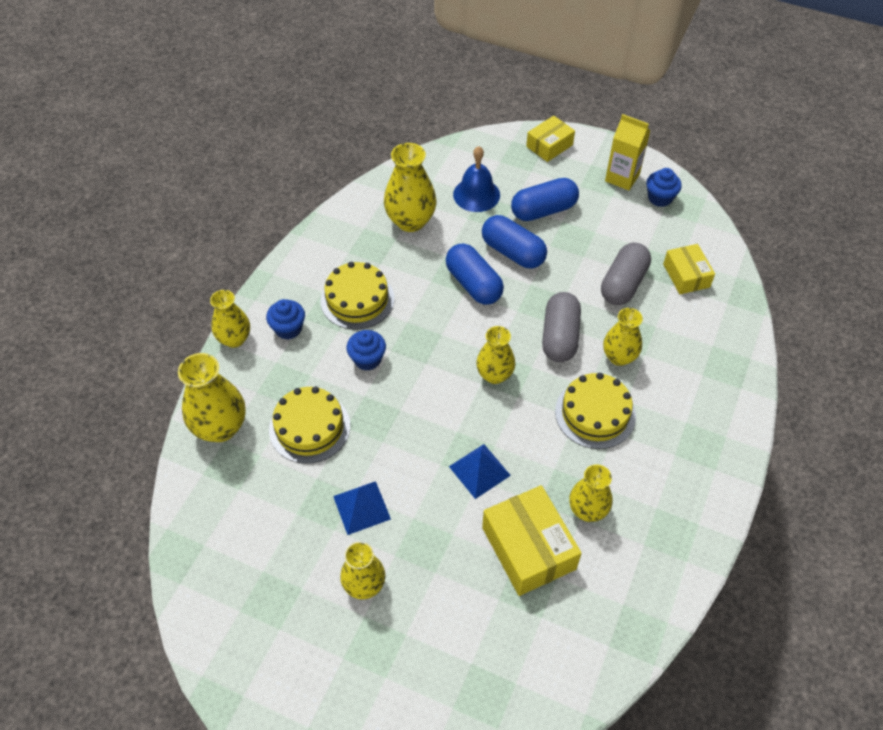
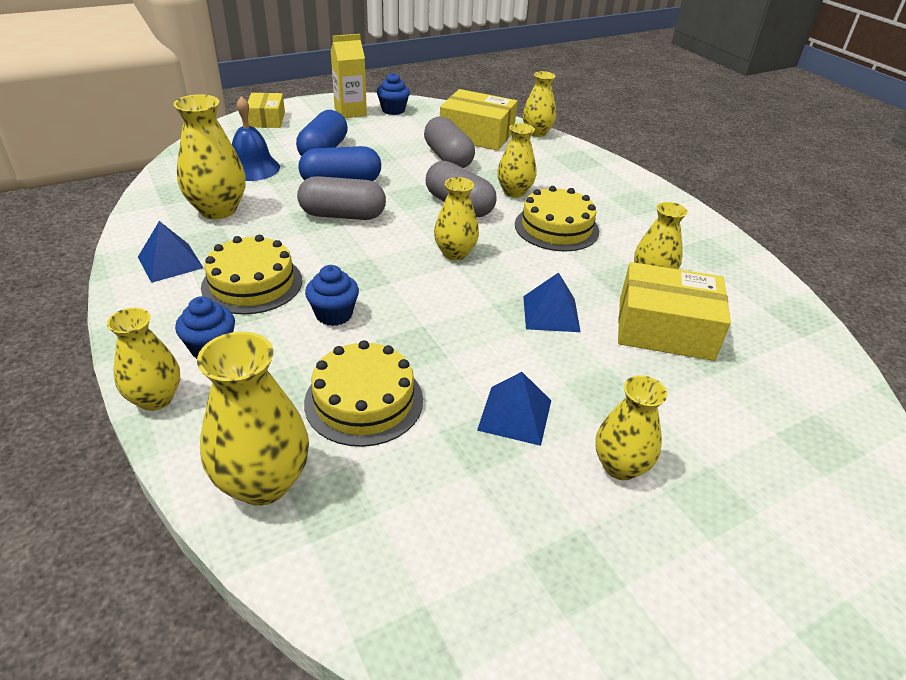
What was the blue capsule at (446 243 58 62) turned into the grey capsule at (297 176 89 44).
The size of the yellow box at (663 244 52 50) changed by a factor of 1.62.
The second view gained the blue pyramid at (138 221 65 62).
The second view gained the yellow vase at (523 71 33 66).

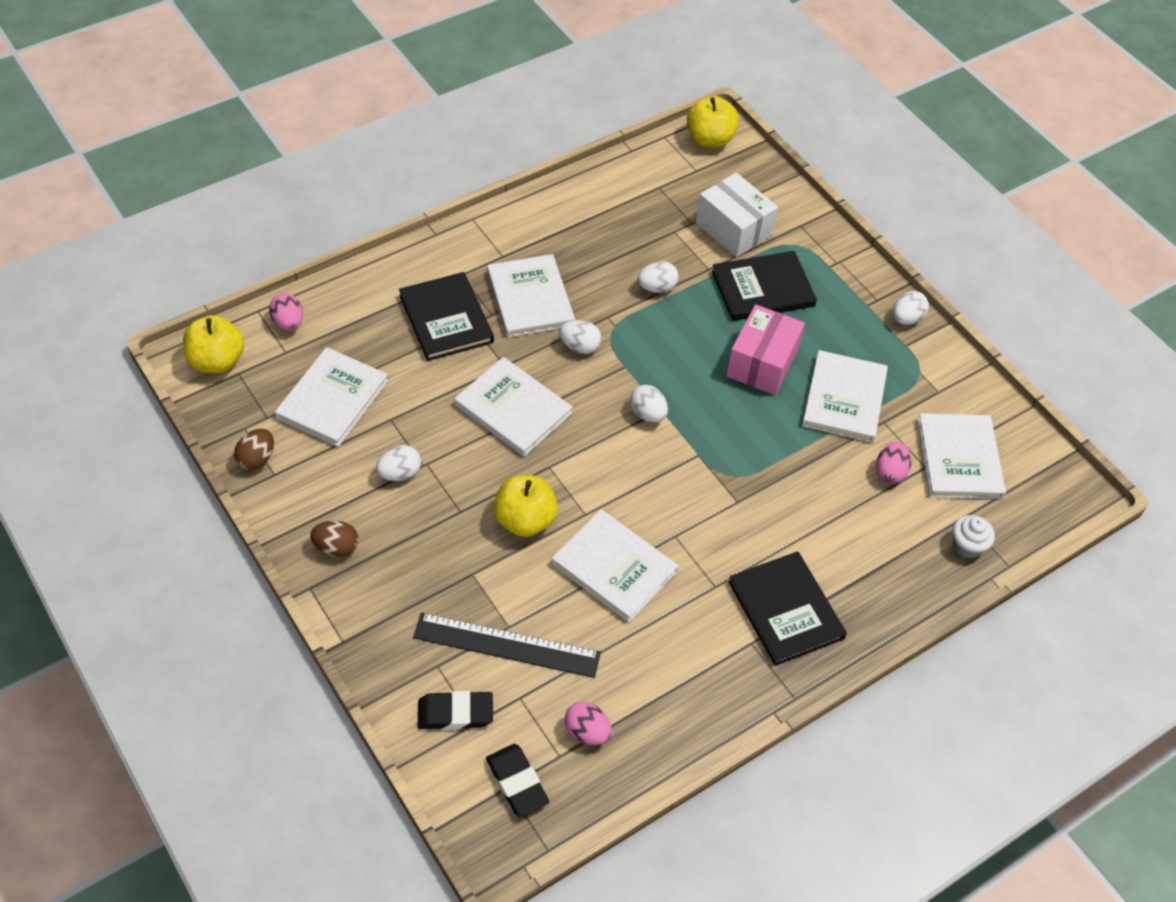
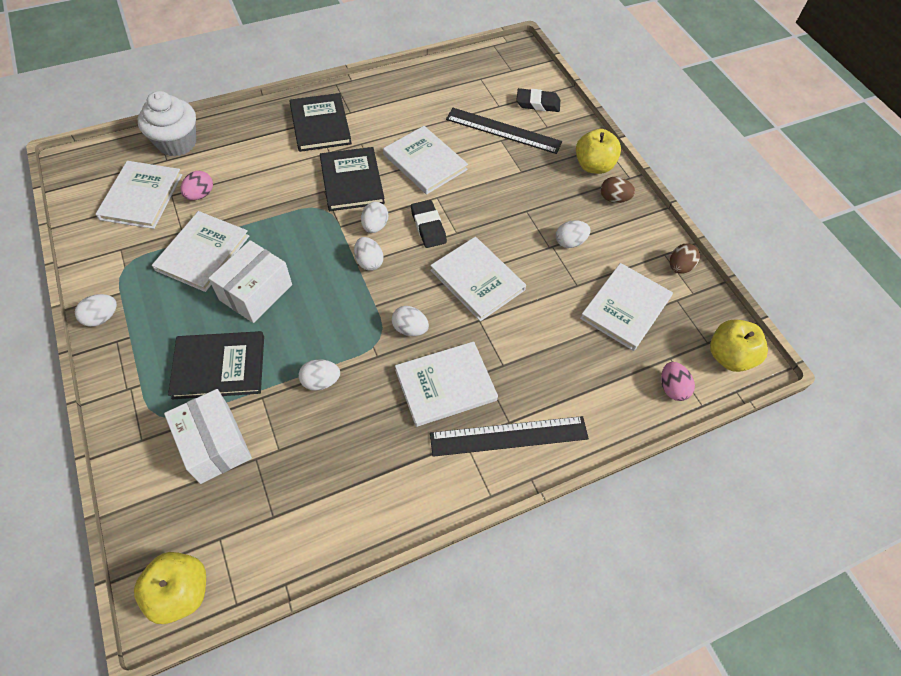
The black book ended up elsewhere, having gone from (399 272 95 89) to (320 147 65 64).
The black eraser ended up elsewhere, having gone from (486 744 63 73) to (411 200 36 48).
The white book at (487 254 88 84) ended up facing another way, 75 degrees clockwise from before.
The yellow apple ended up elsewhere, having gone from (493 475 65 62) to (576 129 45 45).
The second view lost the pink egg at (564 702 48 43).
What was the pink box at (726 304 79 91) turned into the white box at (208 240 84 83).
The size of the white cupcake at (952 515 43 43) changed by a factor of 1.84.
The second view gained the white egg at (361 202 27 31).
The second view gained the black ruler at (430 416 159 41).

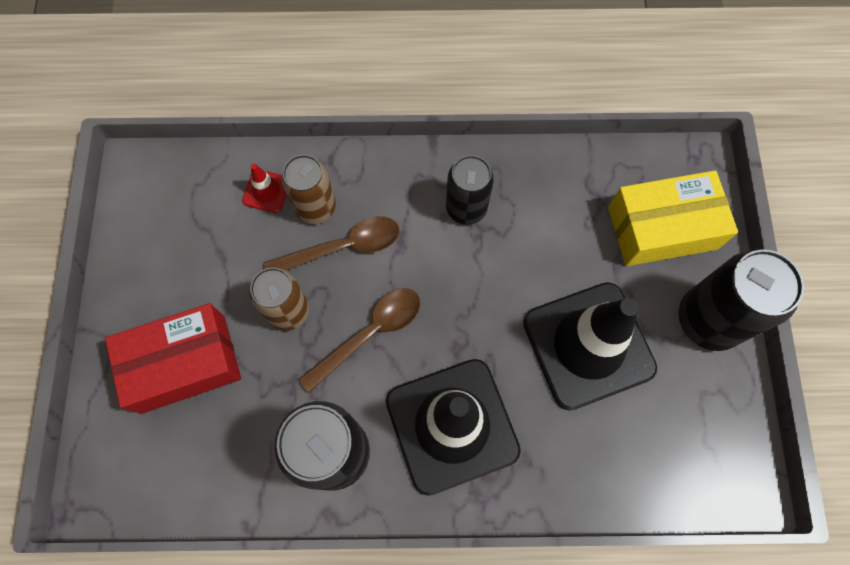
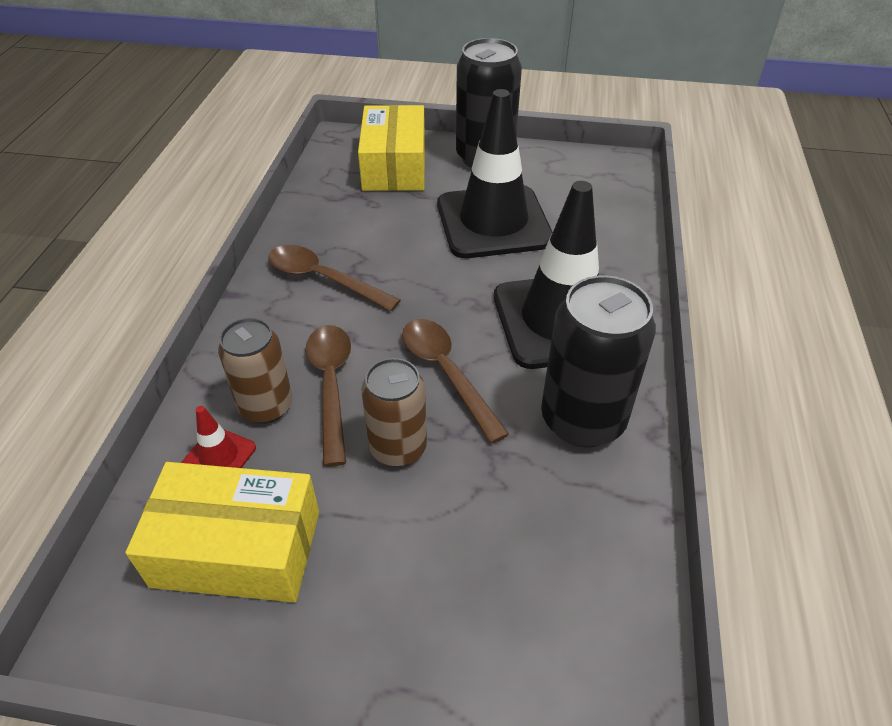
The second view lost the red box at (105 303 136 111).
Where the black can stood at (446 155 48 70), the brown spoon came to stand at (268 245 133 66).
The second view gained the yellow box at (126 462 193 140).

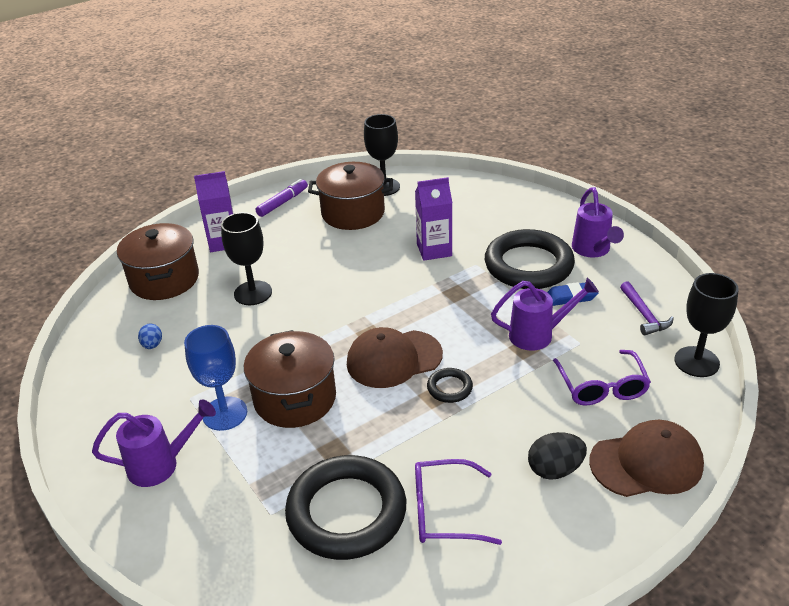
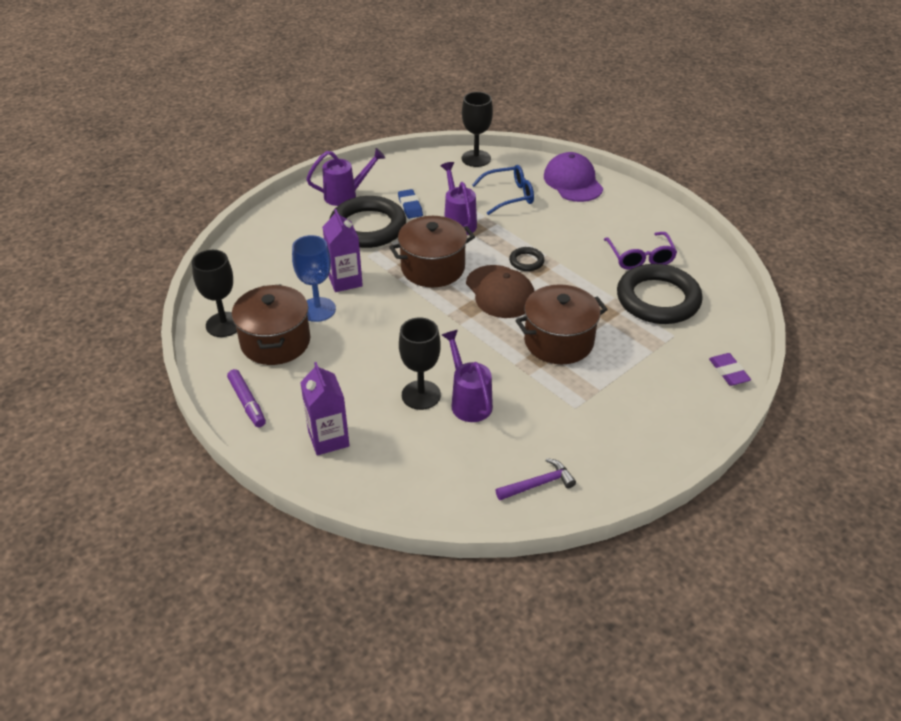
The purple watering can ended up elsewhere, having gone from (92 399 124 88) to (442 330 51 92).
The brown pot ended up elsewhere, having gone from (117 223 82 77) to (390 216 85 71).
The second view lost the blue egg at (138 324 24 25).
The blue goblet ended up elsewhere, having gone from (184 325 63 106) to (292 235 44 87).
The purple marker at (256 179 52 38) ended up facing another way, 150 degrees counterclockwise from before.
The second view lost the black egg at (528 432 59 48).
What was the purple glasses at (553 350 98 55) turned into the blue glasses at (472 165 62 50).
What was the brown cap at (589 420 115 77) turned into the purple cap at (544 152 59 50).
The purple hammer ended up elsewhere, having gone from (620 281 54 54) to (496 458 80 42).
The second view gained the purple eraser at (709 353 42 33).

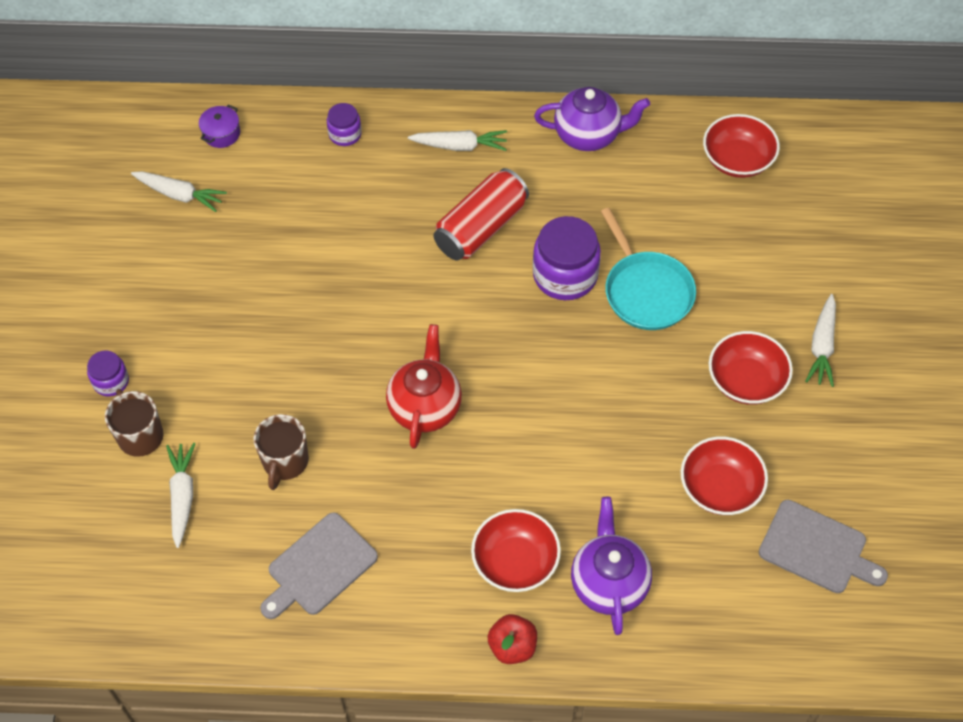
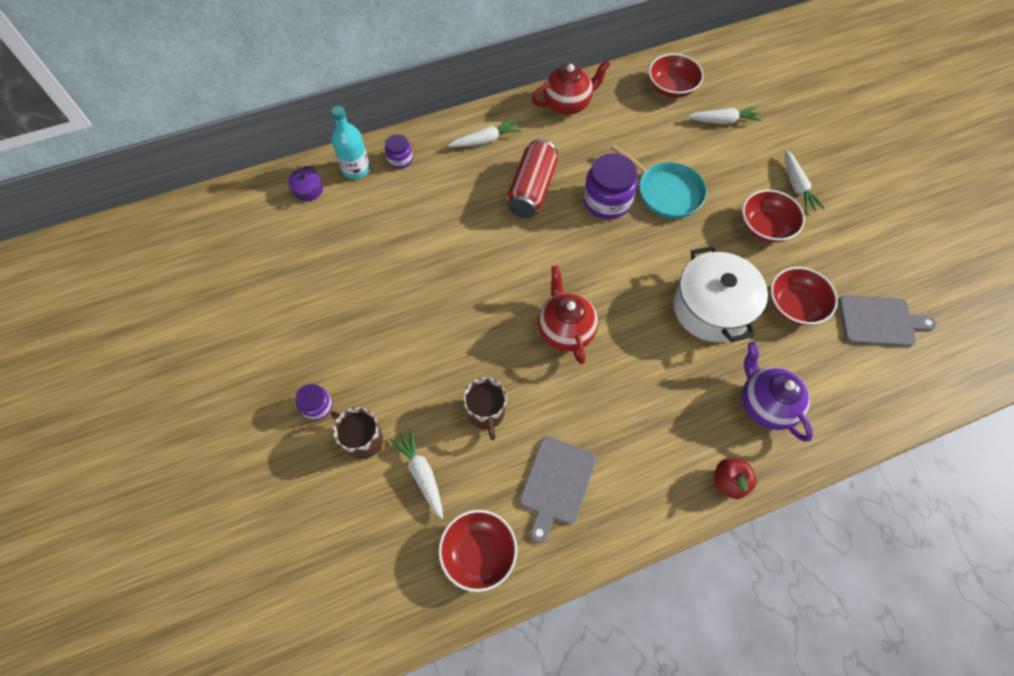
The white carrot ended up elsewhere, having gone from (131 171 96 41) to (687 107 75 17).
The red bowl ended up elsewhere, having gone from (471 509 90 83) to (438 510 79 82).
What was the purple teapot at (534 87 116 64) turned into the red teapot at (532 60 79 55).
The second view gained the turquoise bottle at (331 106 39 73).
The second view gained the white pot at (673 246 95 96).

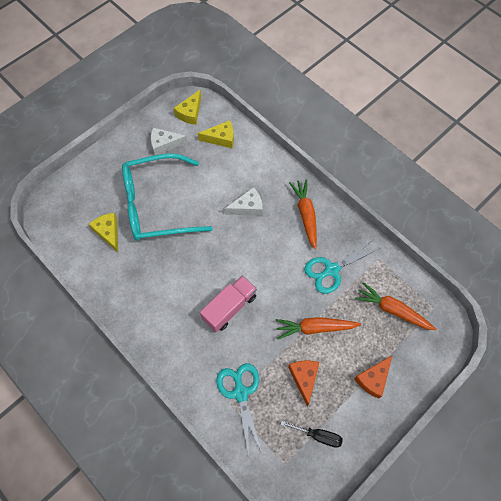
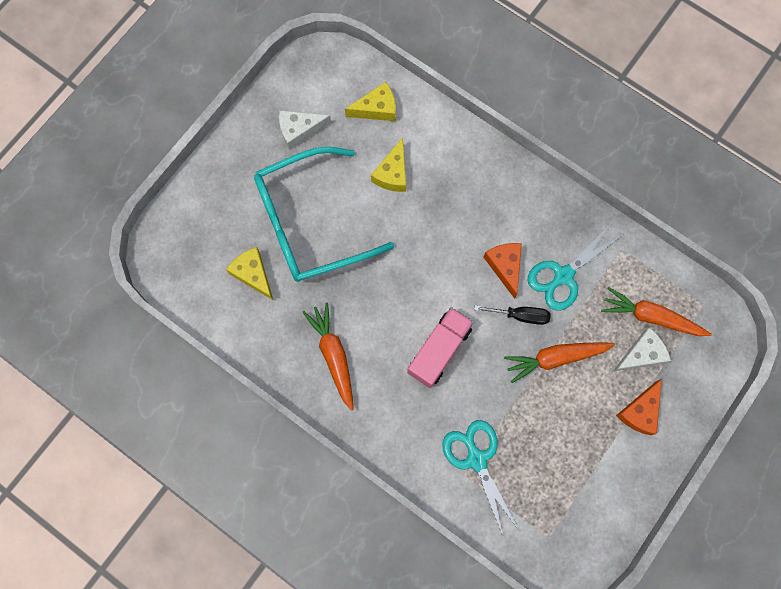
The yellow cheese ended up elsewhere, having gone from (174 90 27 35) to (371 137 35 55).
The white cheese ended up elsewhere, having gone from (225 187 38 28) to (613 327 58 45).
The black screwdriver ended up elsewhere, having gone from (280 421 63 27) to (474 305 76 20).
The orange cheese ended up elsewhere, having gone from (288 360 32 46) to (483 243 39 56).
The orange carrot ended up elsewhere, having gone from (289 179 28 70) to (302 302 52 109).

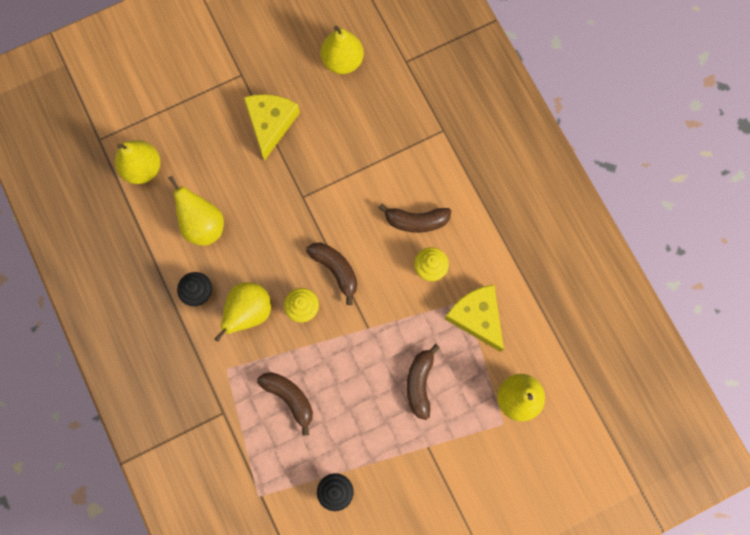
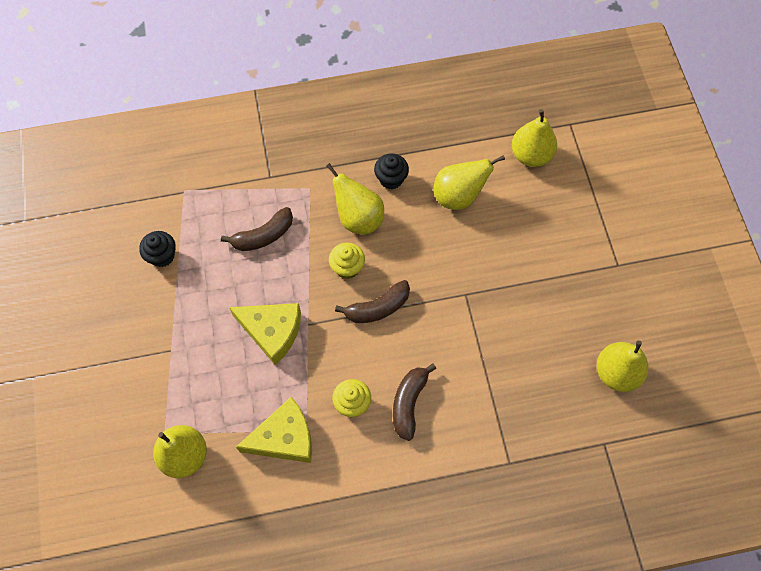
The yellow cheese ended up elsewhere, having gone from (244 94 56 67) to (229 303 72 62).
The second view lost the brown banana at (407 344 33 76).

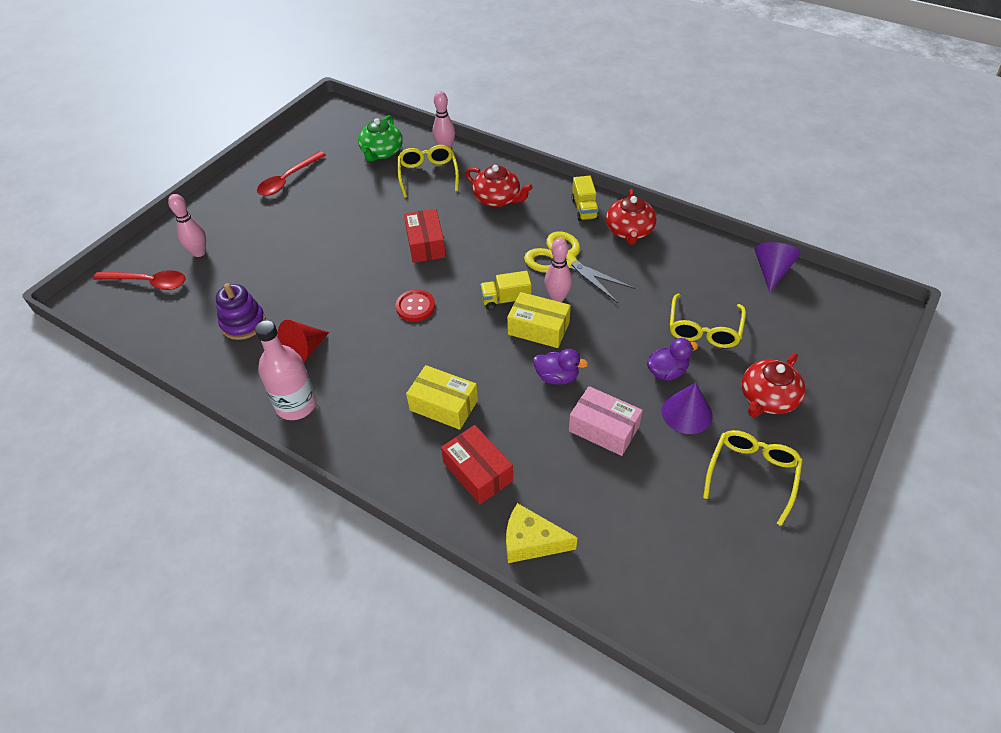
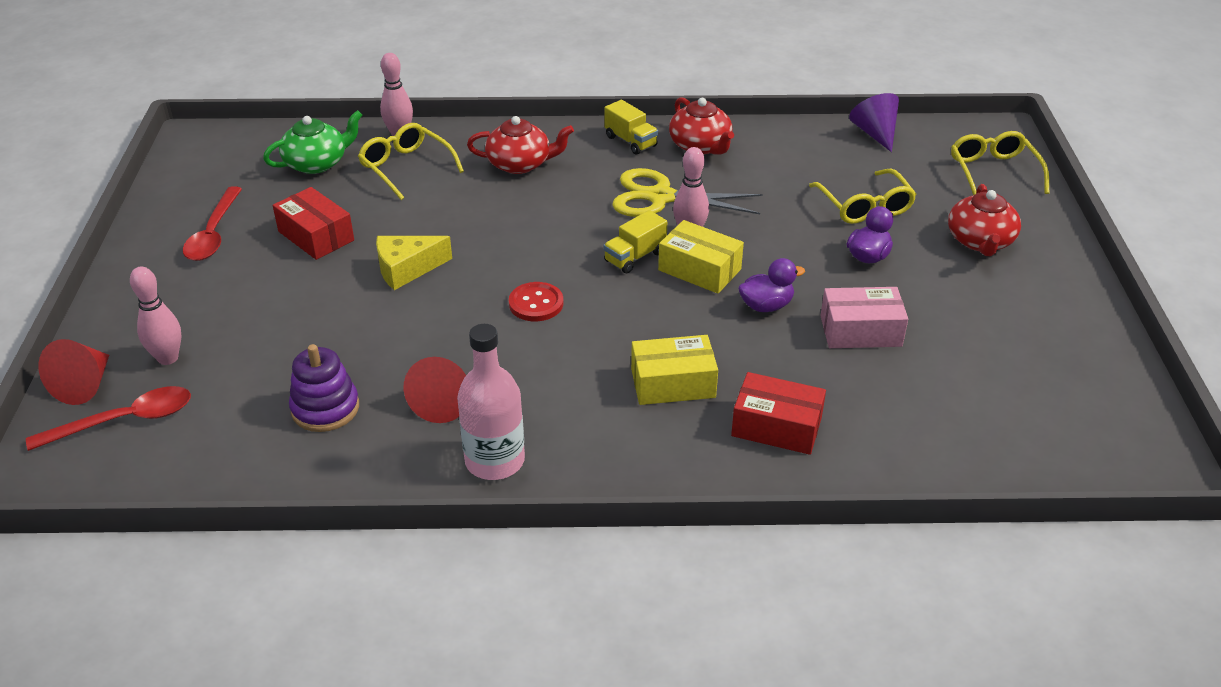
The green teapot at (358 115 45 46) ended up facing another way, 105 degrees counterclockwise from before.
The red box ended up elsewhere, having gone from (404 209 42 54) to (273 187 81 73).
The yellow cheese ended up elsewhere, having gone from (506 503 71 60) to (376 236 76 54).
The yellow box at (507 292 64 56) ended up facing another way, 45 degrees clockwise from before.
The second view lost the purple cone at (662 383 51 51).
The yellow glasses ended up elsewhere, having gone from (703 430 100 96) to (951 131 98 64).
The second view gained the red cone at (38 339 71 66).

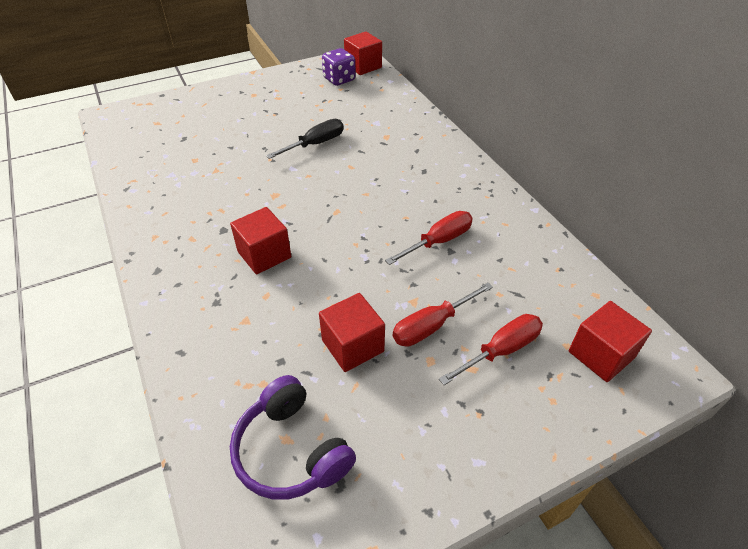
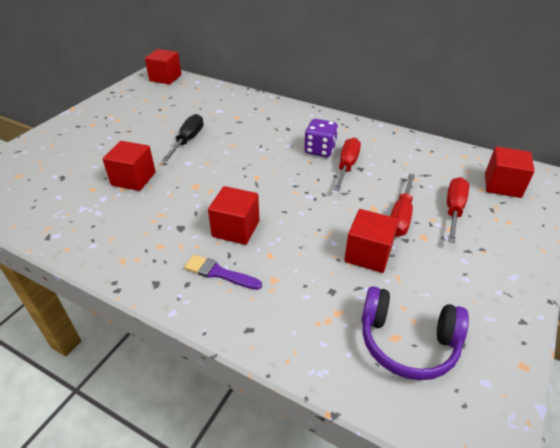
The purple dice ended up elsewhere, having gone from (322 48 34 38) to (304 119 34 38).
The second view gained the red cube at (102 141 54 50).
The second view gained the purple brush at (184 255 78 35).

